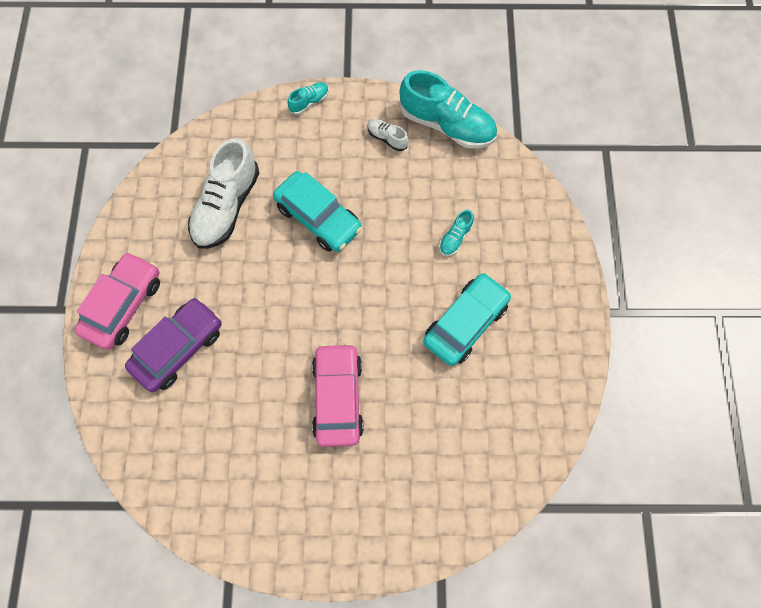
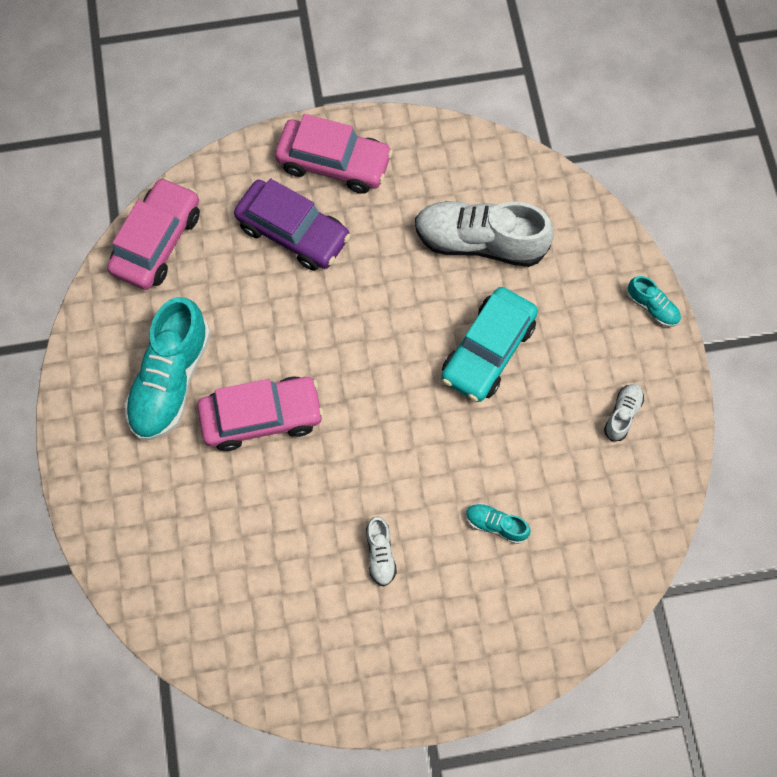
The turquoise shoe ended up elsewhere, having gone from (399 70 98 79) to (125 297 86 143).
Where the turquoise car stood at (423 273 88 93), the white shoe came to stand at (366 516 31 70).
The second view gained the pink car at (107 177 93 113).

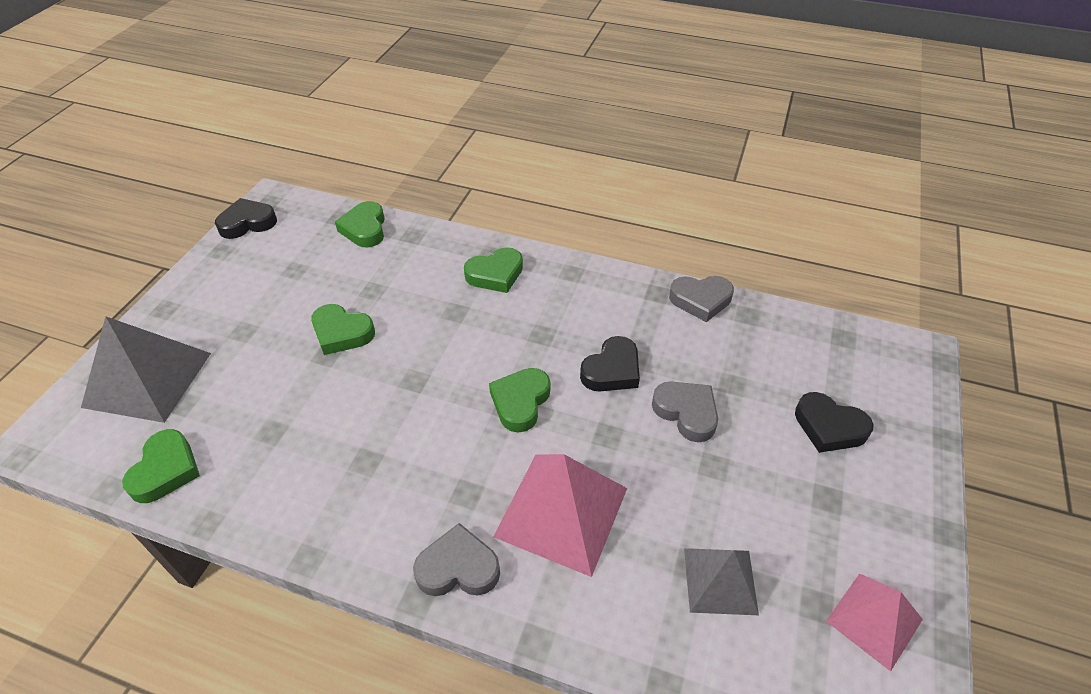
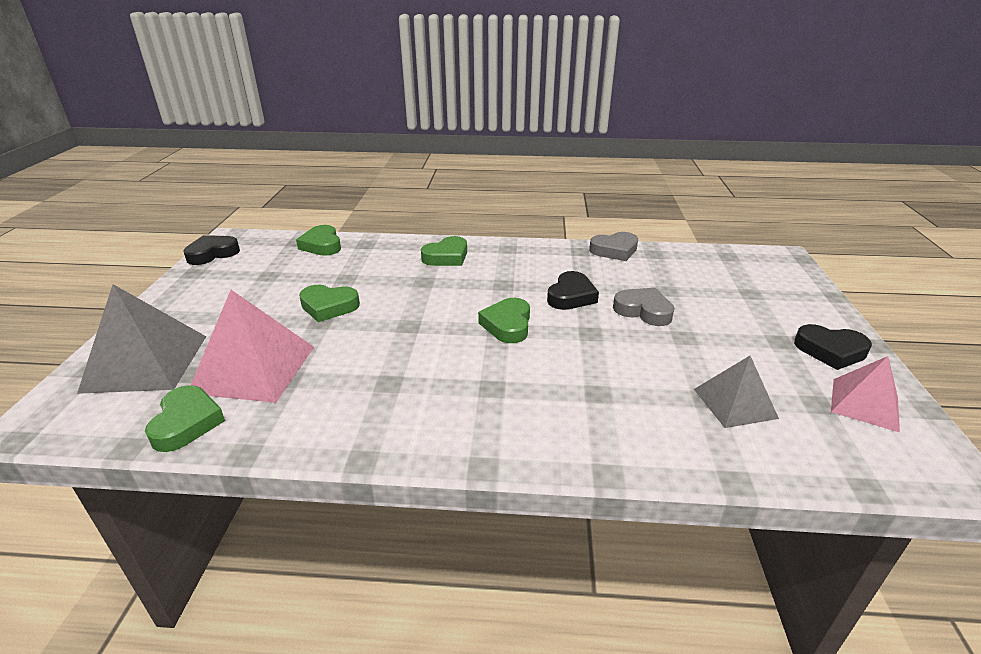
The second view lost the grey heart at (413 523 87 73).
The pink pyramid ended up elsewhere, having gone from (493 454 134 123) to (191 290 123 113).
The black heart ended up elsewhere, having gone from (795 392 79 61) to (794 324 78 46).

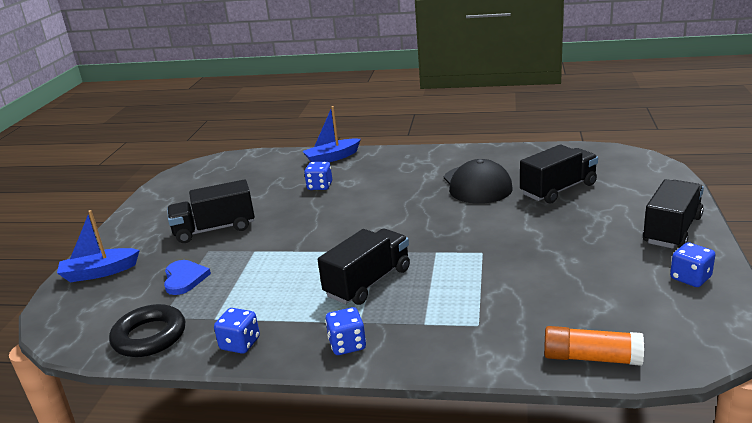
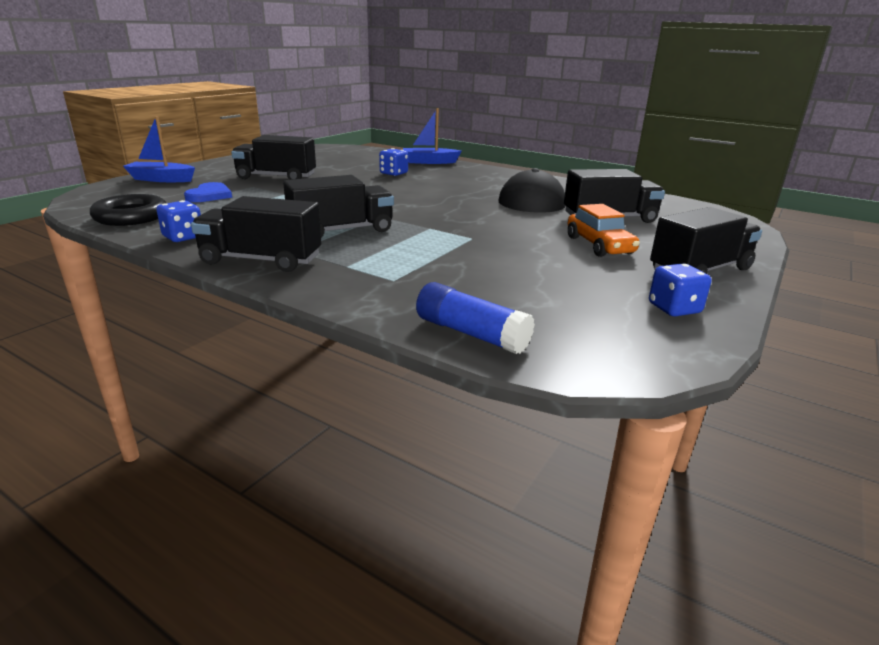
Where the blue dice stood at (325 307 41 48), the black truck came to stand at (191 196 130 76).
What was the orange glue stick at (544 326 100 40) turned into the blue glue stick at (416 282 119 72).
The second view gained the orange car at (568 204 72 53).

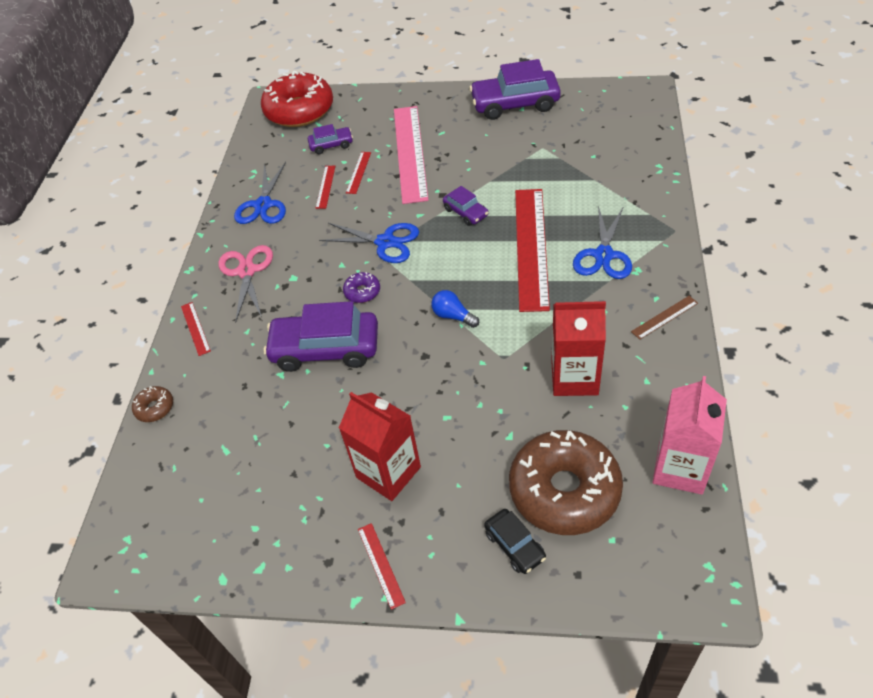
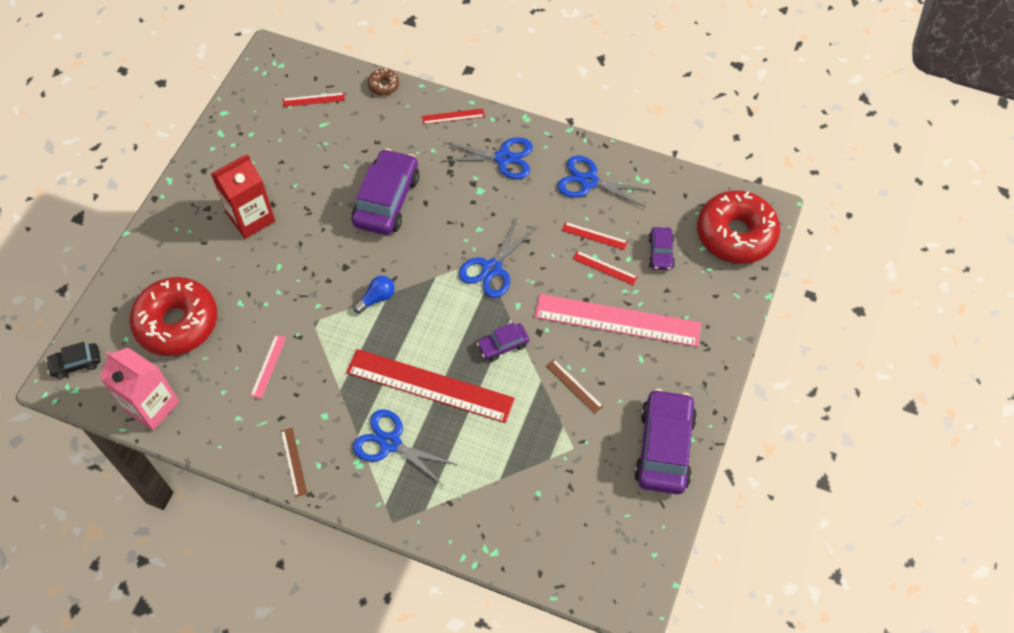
What was the pink scissors at (219 245 54 77) turned into the blue scissors at (441 137 92 42).
The second view lost the purple donut at (343 272 37 31).
The red ruler ended up elsewhere, having gone from (358 523 48 87) to (283 93 62 14).
The black car ended up elsewhere, having gone from (484 509 62 65) to (46 342 54 37).
What was the brown donut at (509 430 114 105) turned into the red donut at (129 277 88 79).
Where the red carton stood at (551 301 55 95), the pink ruler came to stand at (250 335 36 64).
The second view gained the brown ruler at (546 359 57 54).

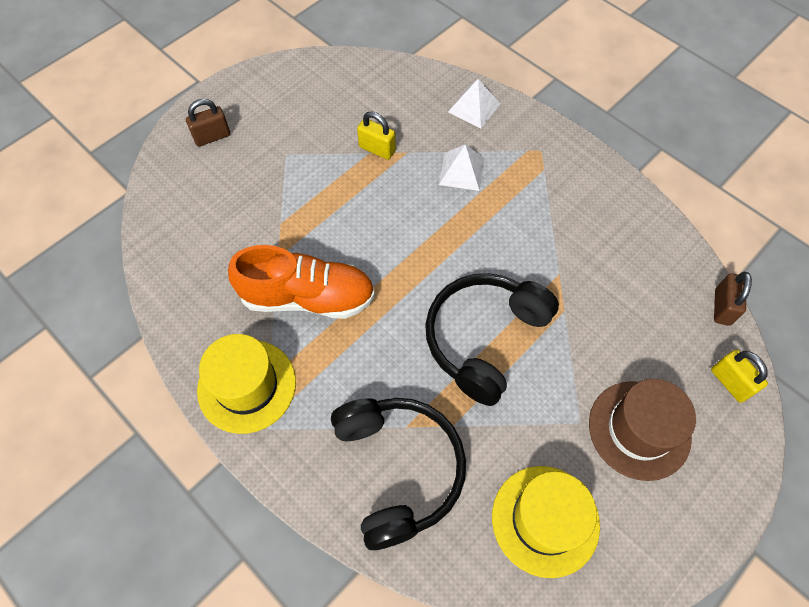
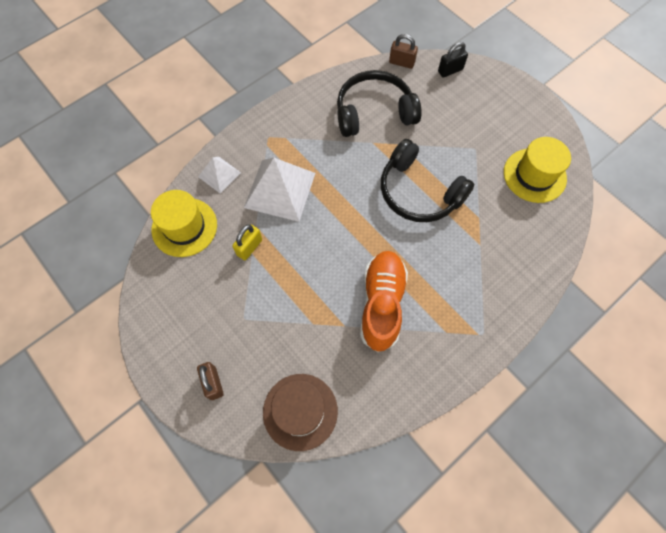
The yellow hat ended up elsewhere, having gone from (197 334 99 100) to (151 190 66 67).
The black headphones ended up elsewhere, having gone from (331 398 135 152) to (337 70 85 67).
The size of the white pyramid at (439 144 46 47) changed by a factor of 1.84.
The brown hat ended up elsewhere, having gone from (589 379 107 102) to (263 374 75 77).
What was the yellow padlock at (711 349 57 54) turned into the black padlock at (438 42 30 36).

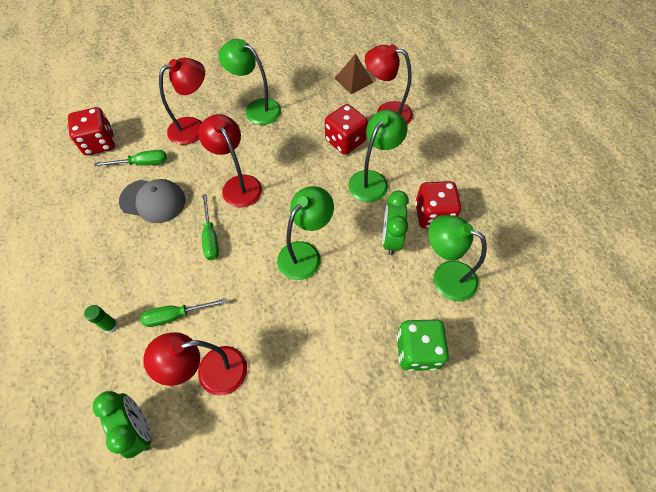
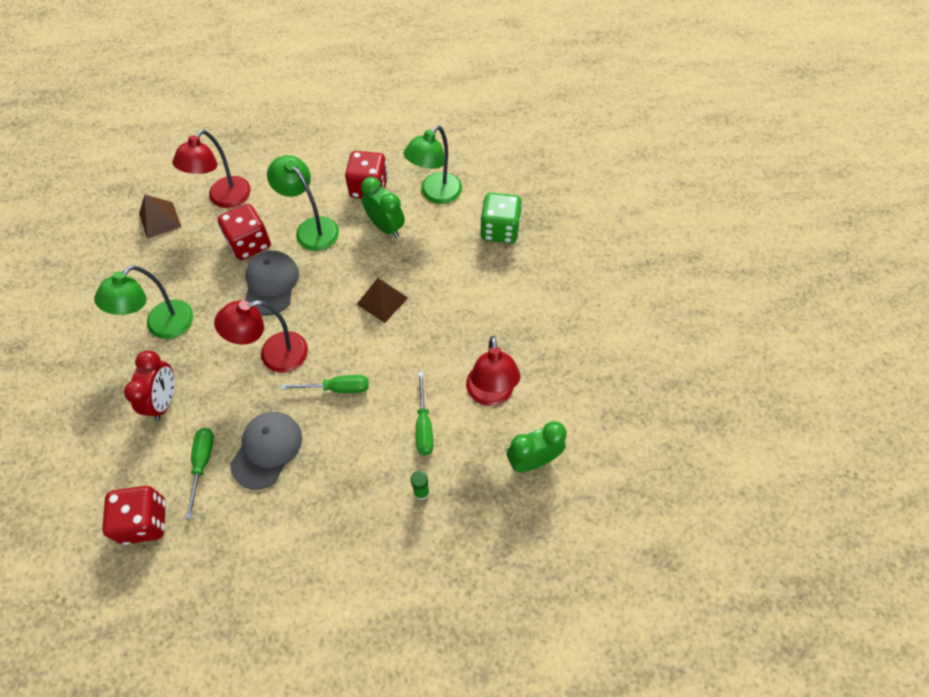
Where the red lamp stood at (159 58 46 87), the red clock came to stand at (124 350 51 70).
Where the green lamp stood at (277 186 57 94), the brown pyramid came to stand at (357 278 51 45).
The green clock at (382 191 27 64) ended up facing another way, 150 degrees counterclockwise from before.
The second view gained the grey cap at (245 250 54 66).

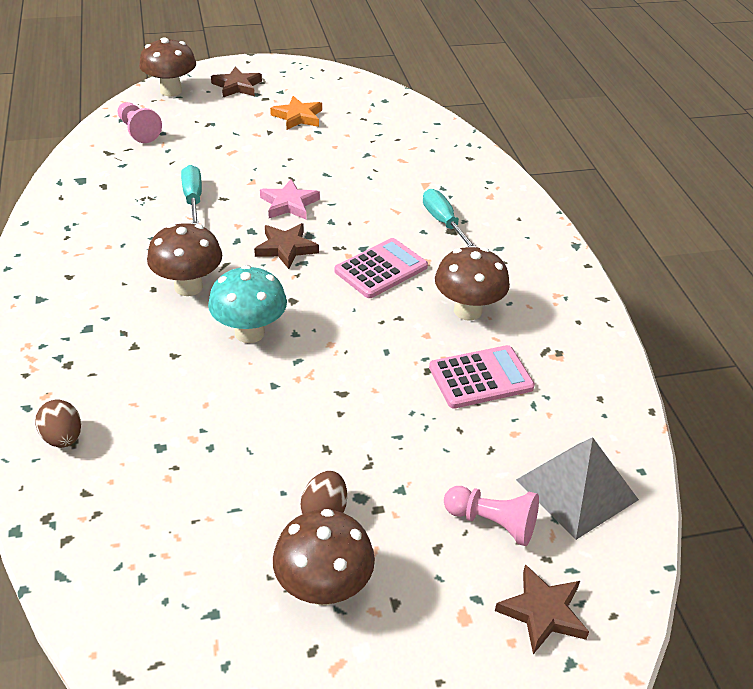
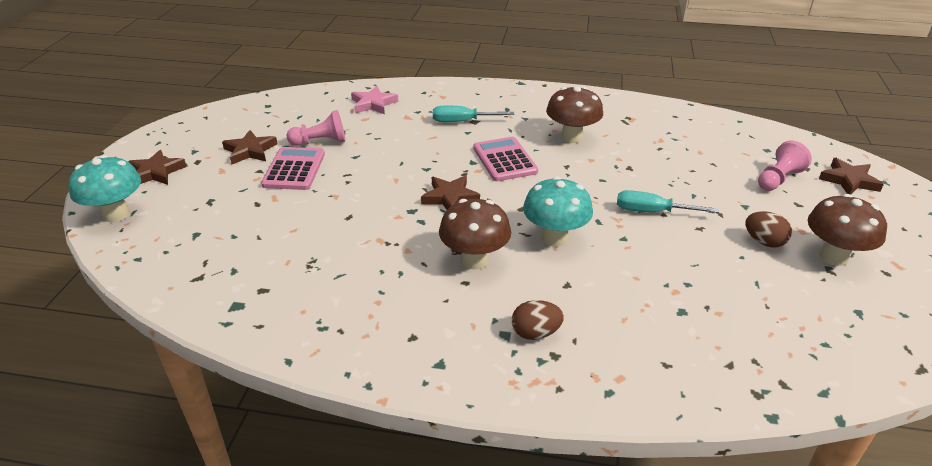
The brown egg ended up elsewhere, having gone from (35 400 46 48) to (512 300 52 40).
The pink pawn ended up elsewhere, having gone from (118 102 44 41) to (287 110 59 36).
What was the brown mushroom at (139 37 57 59) turned into the turquoise mushroom at (69 155 72 67).
The turquoise screwdriver ended up elsewhere, having gone from (181 165 21 59) to (617 190 102 23).
The pink star ended up elsewhere, having gone from (260 179 60 41) to (351 86 47 28).
What was the orange star at (270 96 52 34) turned into the brown star at (222 130 55 34).
The pink calculator ended up elsewhere, having gone from (429 345 106 64) to (261 147 64 43).
The second view lost the grey pyramid at (516 437 123 103).

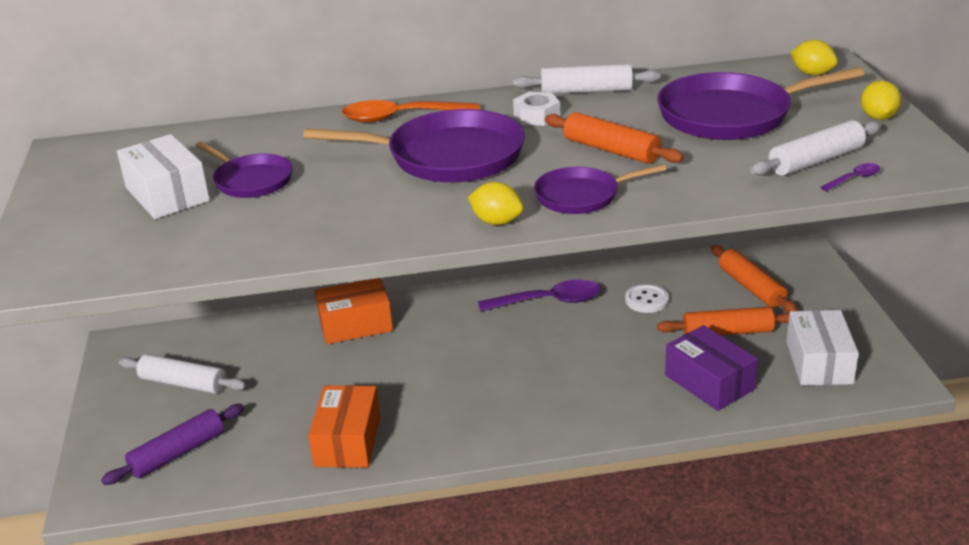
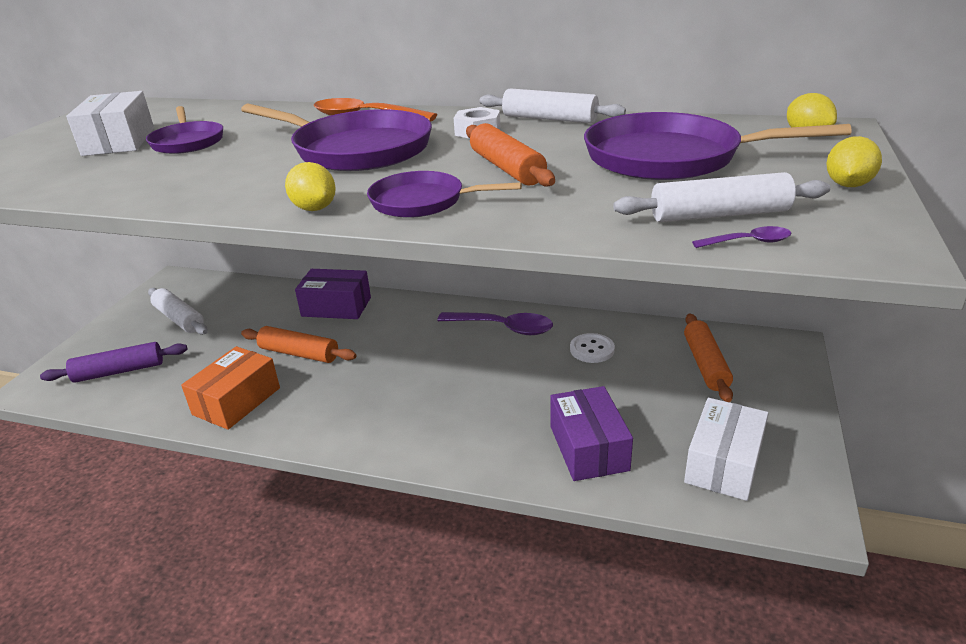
What was the orange box at (315 278 78 66) turned into the purple box at (295 269 76 50).
The orange rolling pin ended up elsewhere, having gone from (657 307 133 28) to (241 326 115 37).

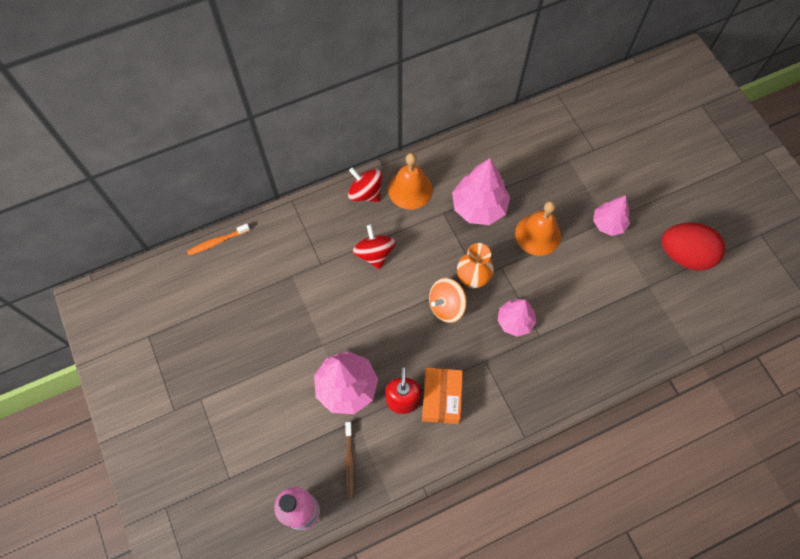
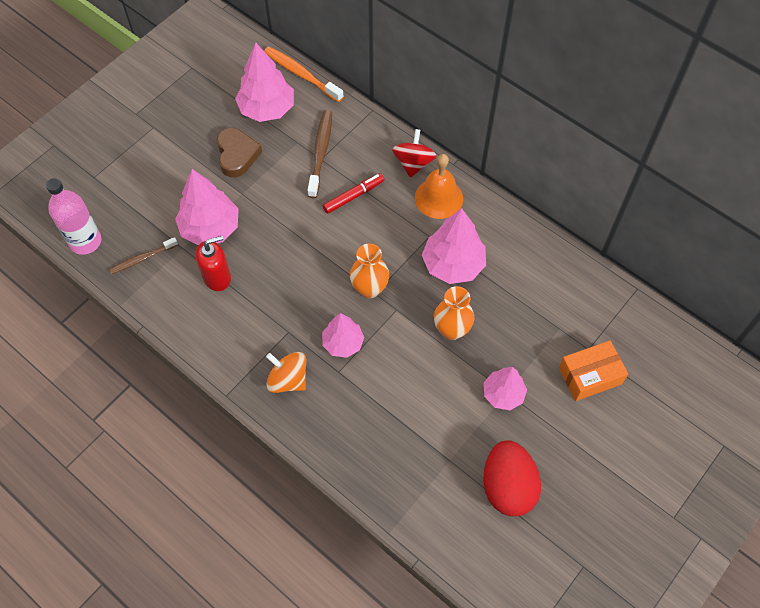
The size of the orange toothbrush at (187 224 63 31) changed by a factor of 1.56.
Where the red spinning top stood at (353 224 43 45), the red marker came to stand at (323 173 61 41).
The orange box ended up elsewhere, having gone from (422 368 41 56) to (559 341 69 60).
The orange spinning top ended up elsewhere, having gone from (429 278 38 45) to (266 352 40 41).
Where the orange bell stood at (515 201 46 55), the orange vase came to stand at (434 286 40 54).
The second view gained the brown heart at (217 128 45 49).
The second view gained the pink tree at (235 42 59 80).
The second view gained the brown toothbrush at (307 110 25 88).

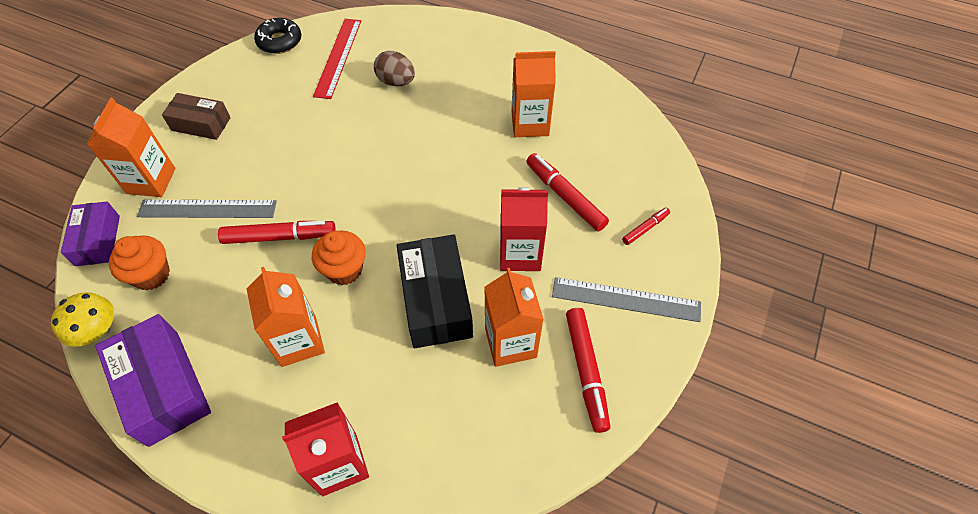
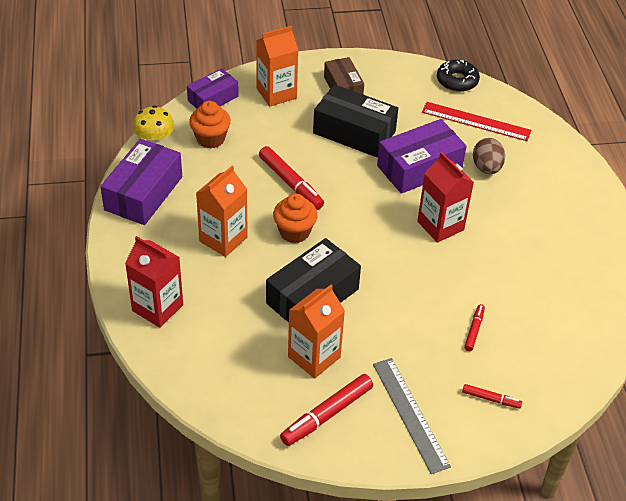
The second view lost the grey ruler at (137 200 140 18).
The red ruler at (313 19 48 80) ended up facing another way, 45 degrees clockwise from before.
The red carton ended up elsewhere, having gone from (500 187 48 84) to (417 152 57 91).
The second view lost the orange carton at (511 51 45 86).
The size of the red marker at (526 153 83 78) changed by a factor of 0.54.
The second view gained the black box at (313 84 85 73).
The second view gained the purple box at (377 119 90 75).

